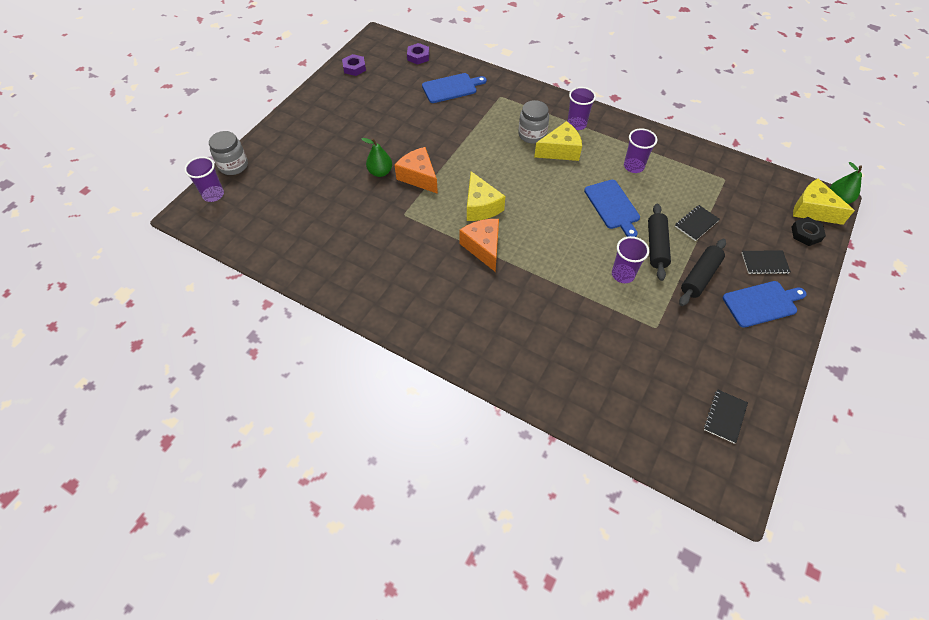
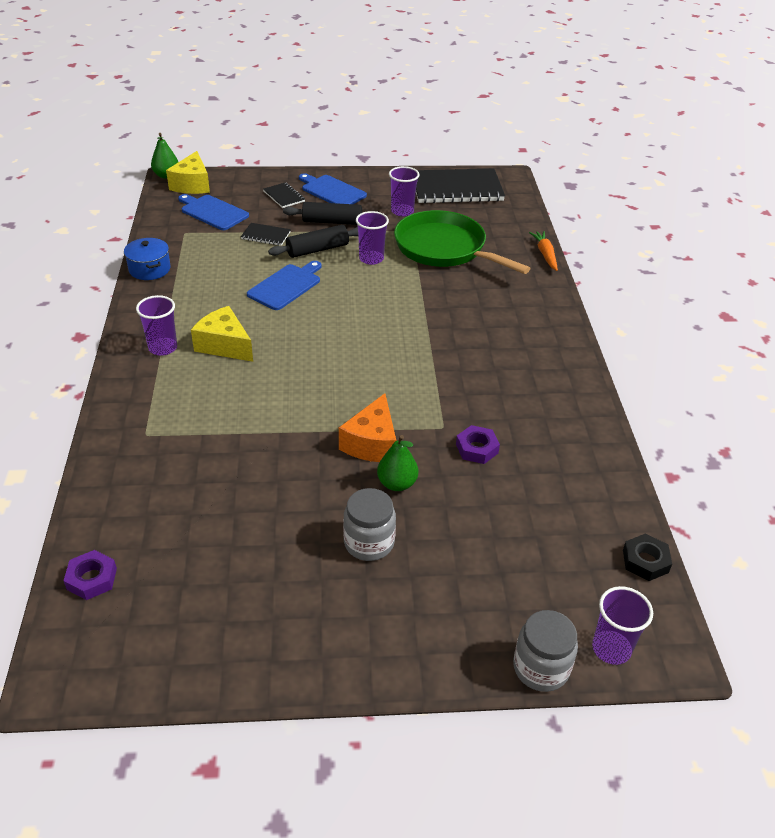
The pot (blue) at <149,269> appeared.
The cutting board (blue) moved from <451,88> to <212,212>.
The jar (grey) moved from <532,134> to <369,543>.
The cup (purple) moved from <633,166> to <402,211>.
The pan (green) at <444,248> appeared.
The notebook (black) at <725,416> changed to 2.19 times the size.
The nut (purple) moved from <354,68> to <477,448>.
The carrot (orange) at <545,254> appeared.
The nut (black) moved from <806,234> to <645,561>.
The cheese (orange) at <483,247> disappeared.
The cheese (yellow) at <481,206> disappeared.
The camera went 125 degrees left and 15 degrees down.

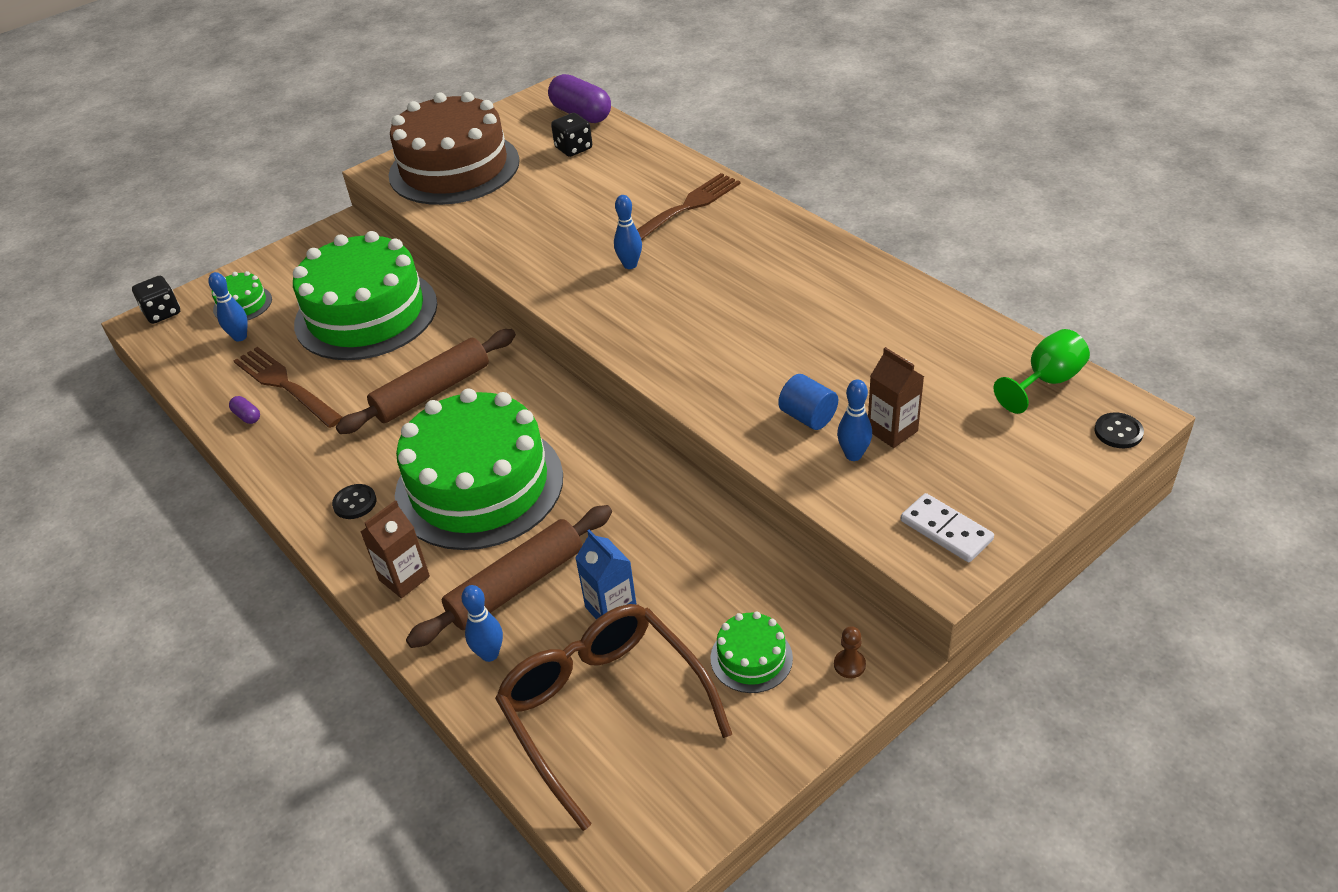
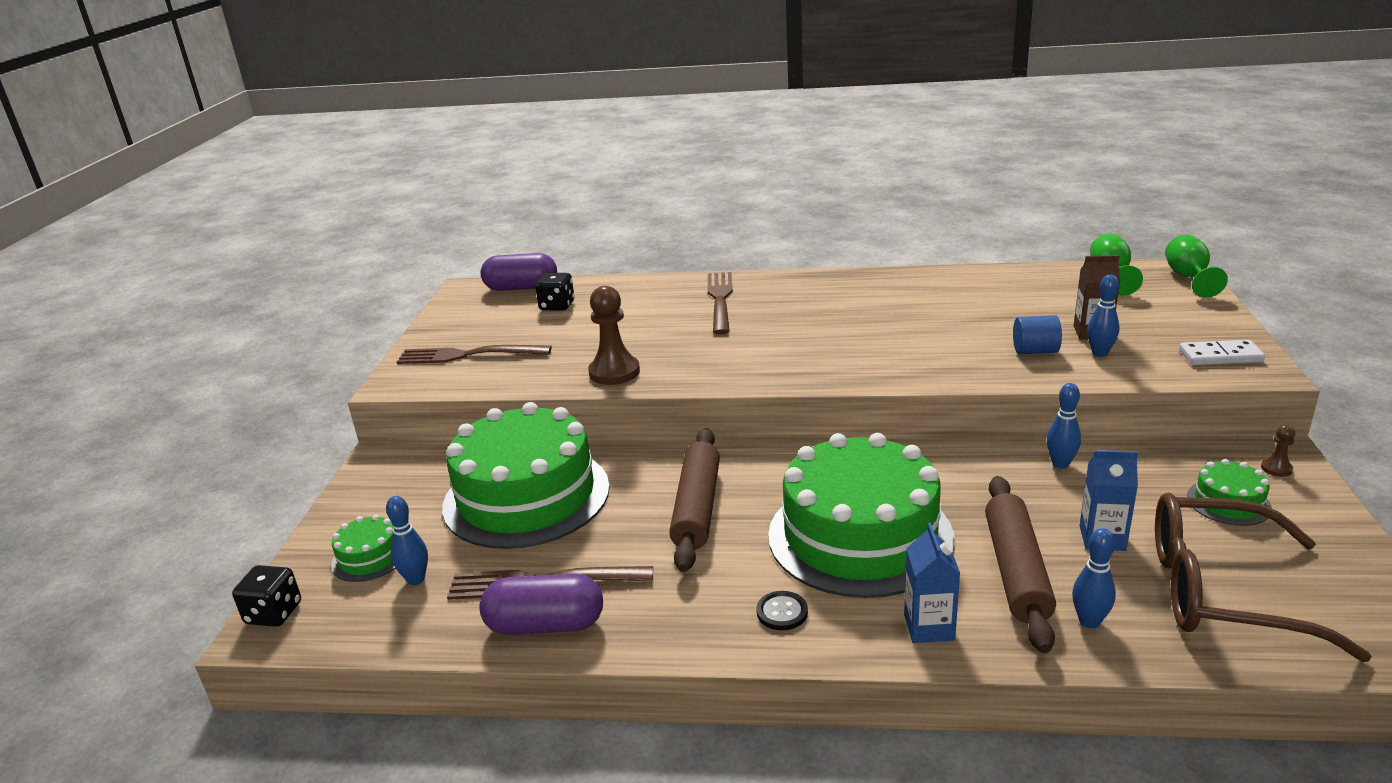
The cake (brown) at <454,168> was replaced by the fork (brown) at <468,355>.
The capsule (purple) at <247,416> changed to 2.37 times the size.
The pawn (brown) at <614,372> appeared.
The carton (brown) at <404,578> became the carton (blue) at <929,627>.
The bowling pin (blue) moved from <630,265> to <1060,464>.
The button (black) at <1118,432> was replaced by the goblet (green) at <1189,278>.
The camera went 45 degrees left and 15 degrees down.

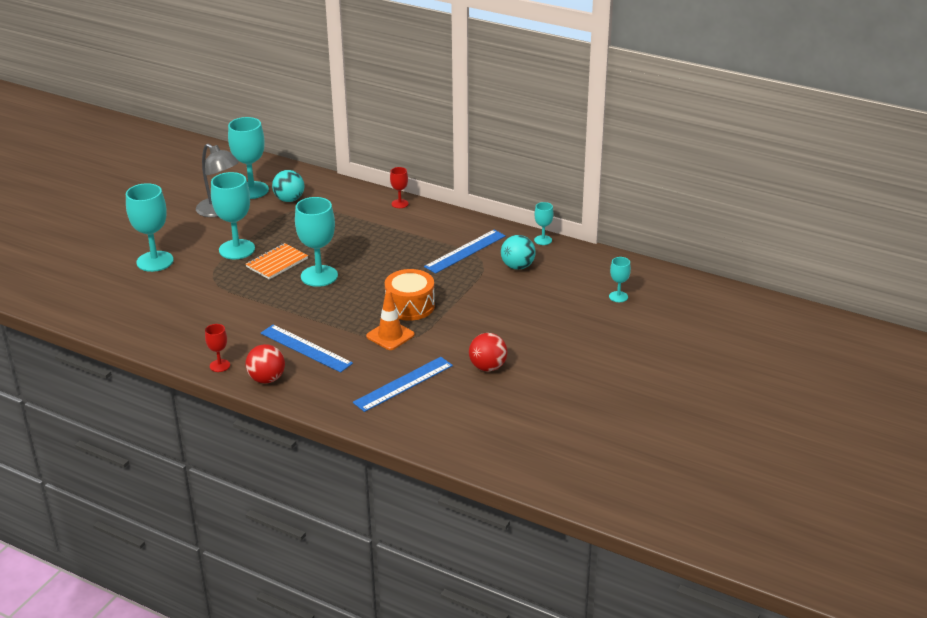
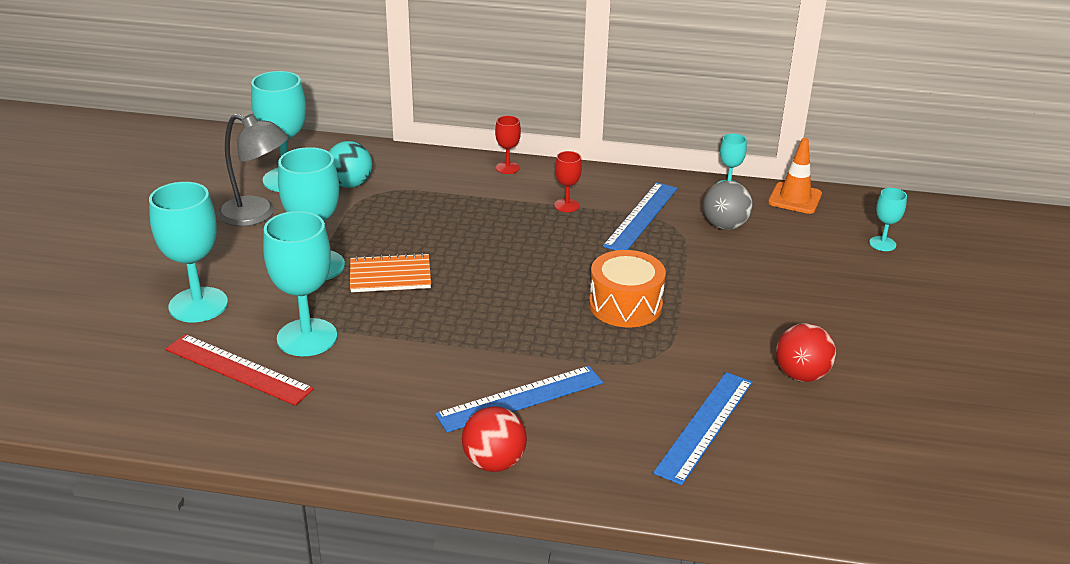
The ruler (red) at <238,369> appeared.
The goblet (turquoise) moved from <319,276> to <307,337>.
The notebook (orange) at <277,263> turned 60 degrees clockwise.
The ruler (blue) at <305,348> turned 45 degrees counterclockwise.
The goblet (red) moved from <220,365> to <566,205>.
The ball (turquoise) at <517,266> became the ball (grey) at <725,226>.
The traffic cone (orange) moved from <390,335> to <795,198>.
The camera went 20 degrees left and 0 degrees up.

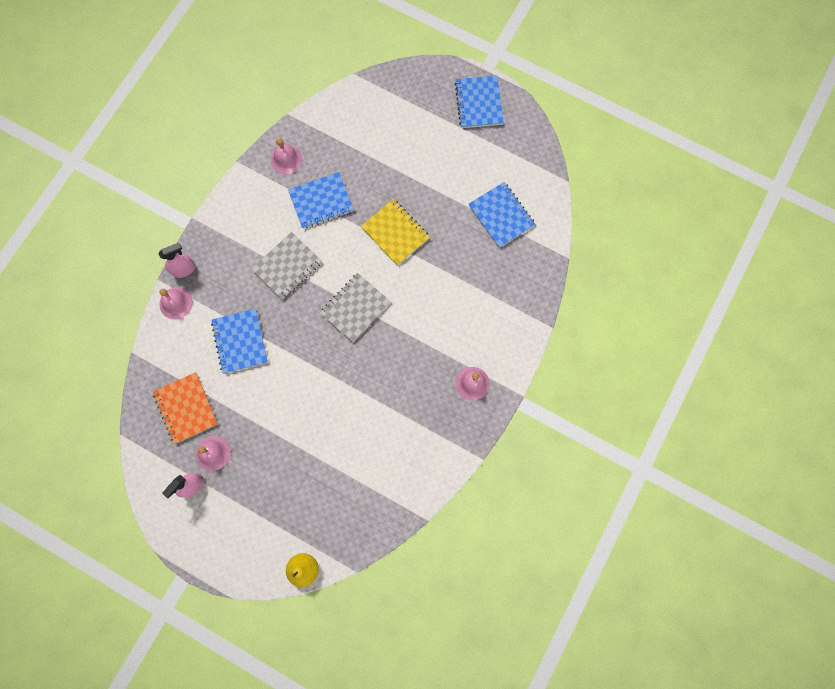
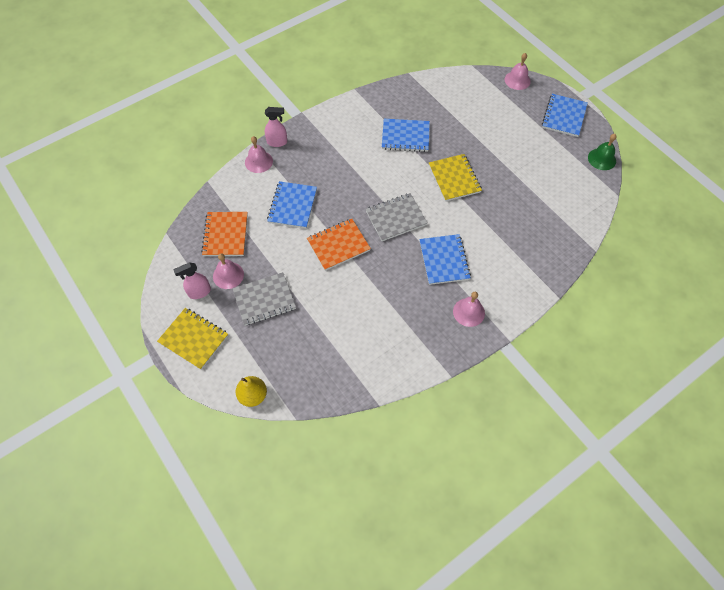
The notebook (yellow) at <193,339> appeared.
The notebook (grey) moved from <287,266> to <264,300>.
The notebook (orange) at <338,245> appeared.
The notebook (blue) moved from <501,215> to <444,260>.
The bell (pink) moved from <286,159> to <517,80>.
The bell (green) at <602,159> appeared.
The camera went 25 degrees right and 15 degrees down.

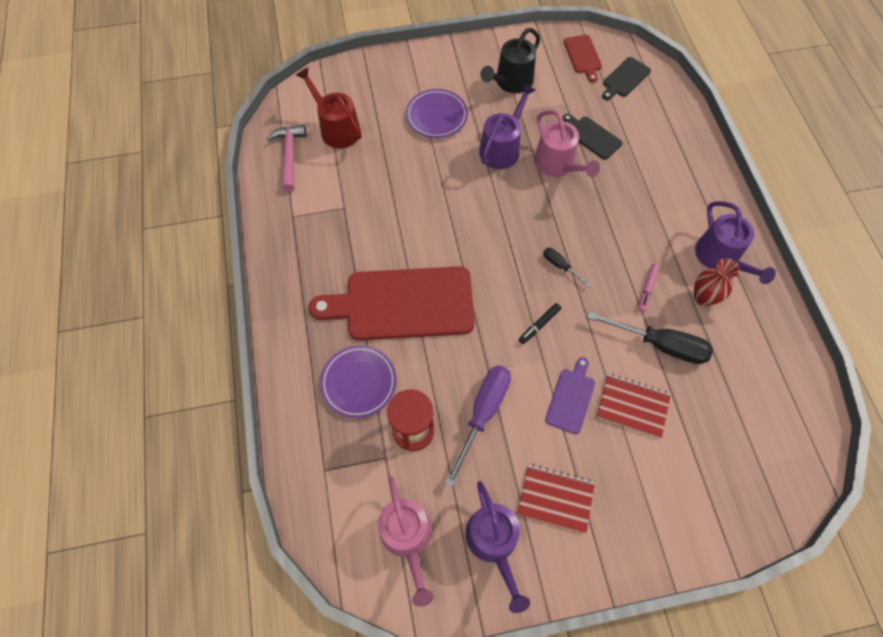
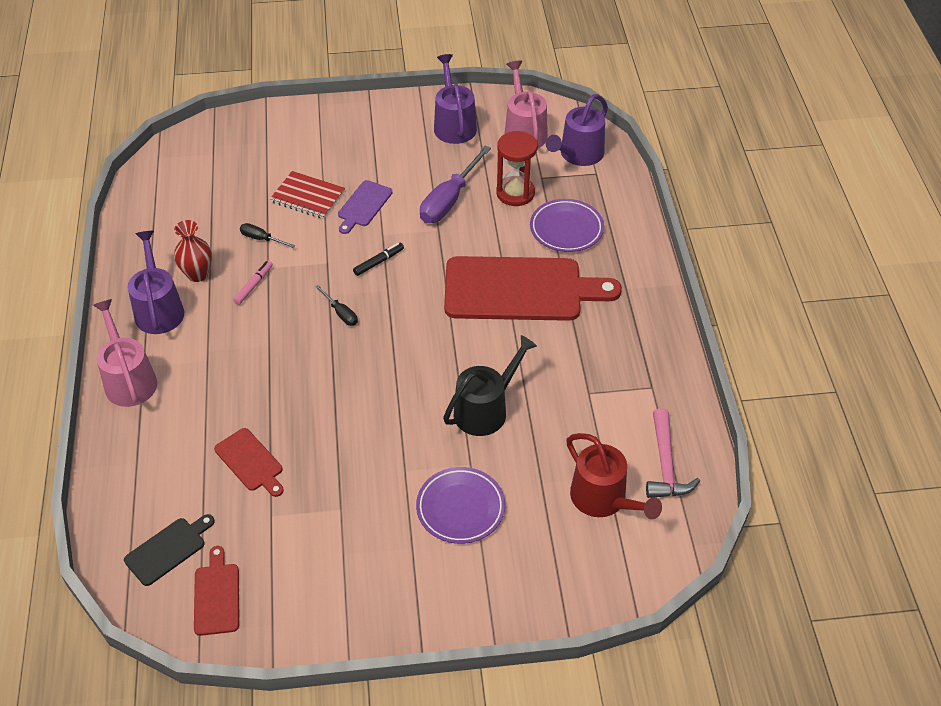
The watering can (pink) moved from <557,164> to <129,380>.
The cutting board (black) at <592,136> became the cutting board (red) at <250,462>.
The screwdriver (black) at <660,344> changed to 0.50 times the size.
The watering can (black) moved from <511,82> to <485,410>.
The watering can (purple) moved from <502,148> to <578,154>.
The notebook (red) at <555,498> disappeared.
The camera went 175 degrees left and 15 degrees down.

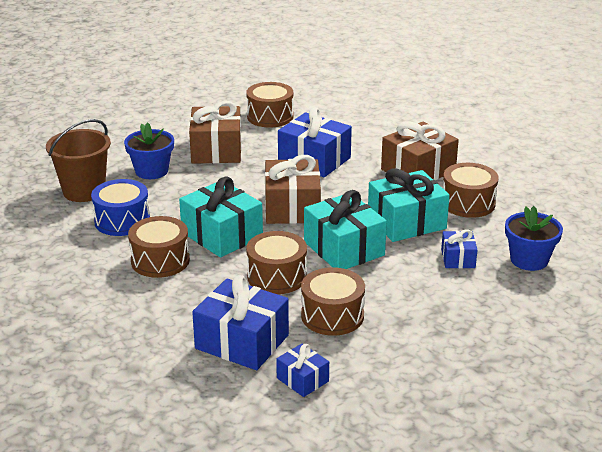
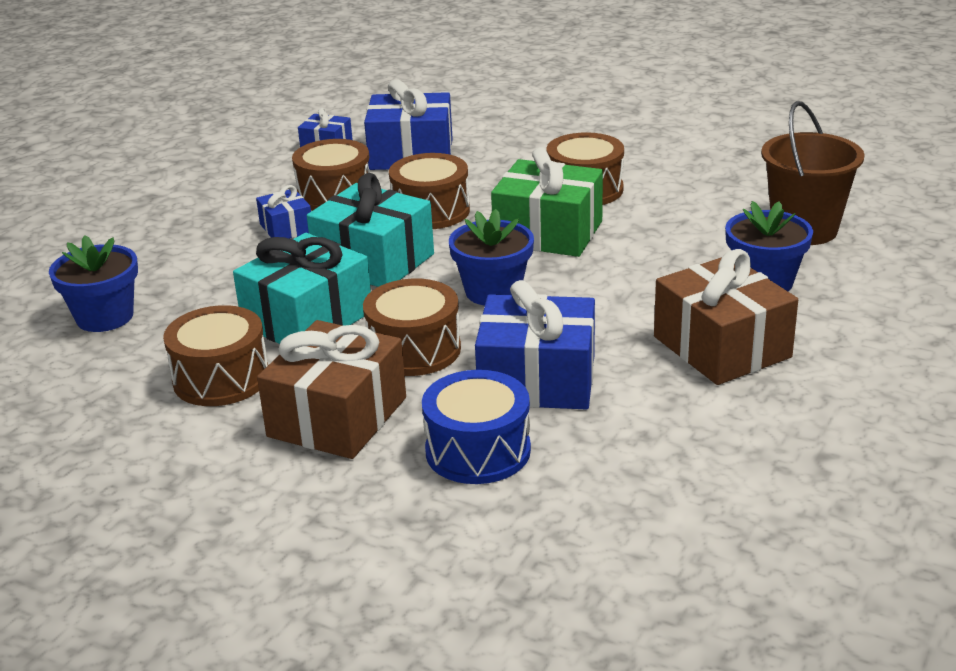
The gift (blue) moved from <458,258> to <286,228>.
The drum (brown) moved from <270,116> to <414,349>.
The drum (blue) moved from <122,221> to <478,451>.
The gift (brown) at <292,207> was replaced by the flower pot (blue) at <493,291>.
The gift (turquoise) at <222,235> became the gift (green) at <548,233>.
The camera went 155 degrees right and 0 degrees up.

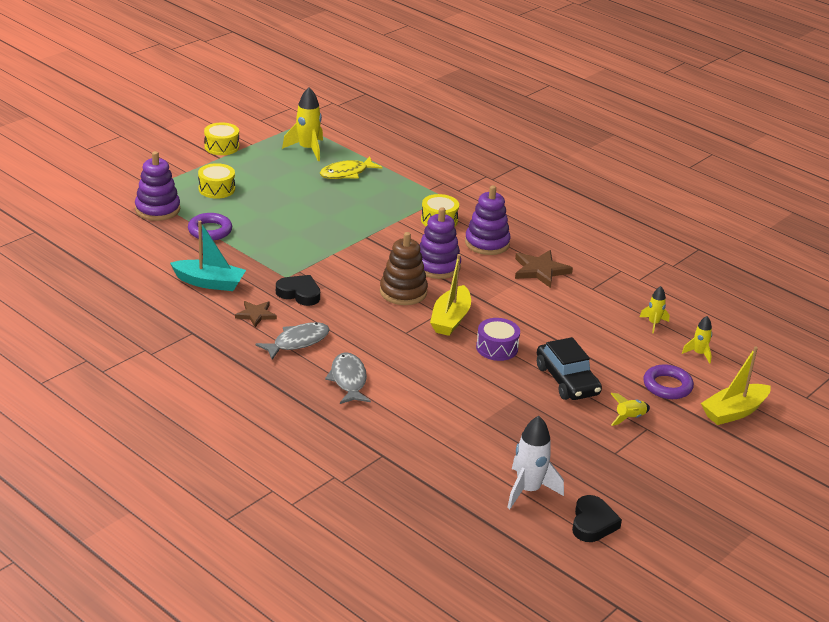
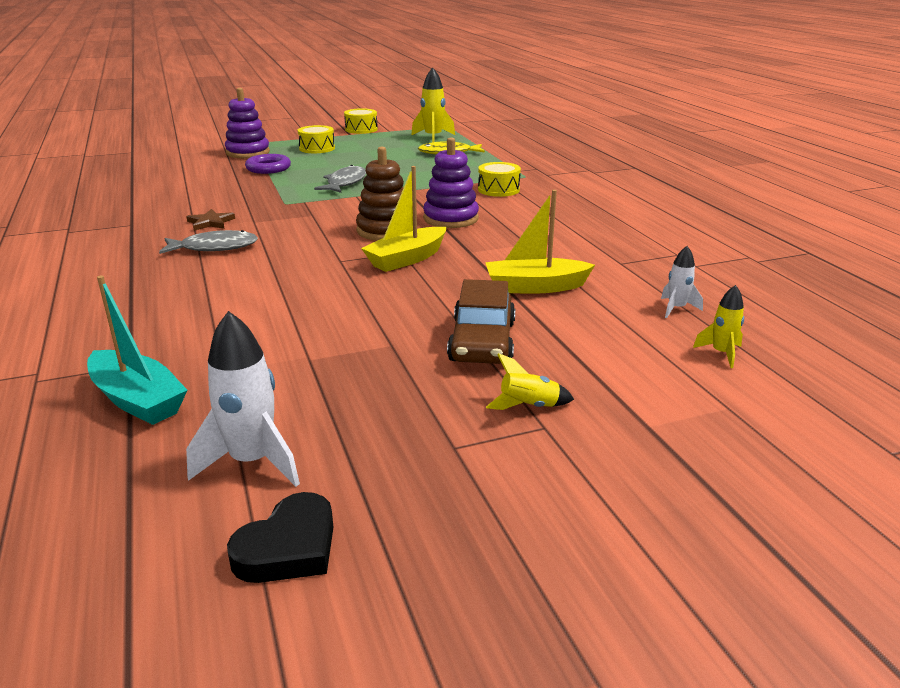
The boat (turquoise) moved from <209,283> to <137,400>.
The fish (grey) moved from <348,380> to <345,183>.
The car (black) at <567,380> became the car (brown) at <482,342>.
The boat (yellow) moved from <734,412> to <535,287>.
The rocket (yellow) at <653,323> became the rocket (white) at <676,308>.
The heart (black) at <299,293> disappeared.
The stacking toy (purple) at <487,243> disappeared.
The drum (purple) at <497,348> disappeared.
The star (brown) at <540,270> disappeared.
The ring (purple) at <667,386> disappeared.
The camera went 30 degrees right and 5 degrees down.

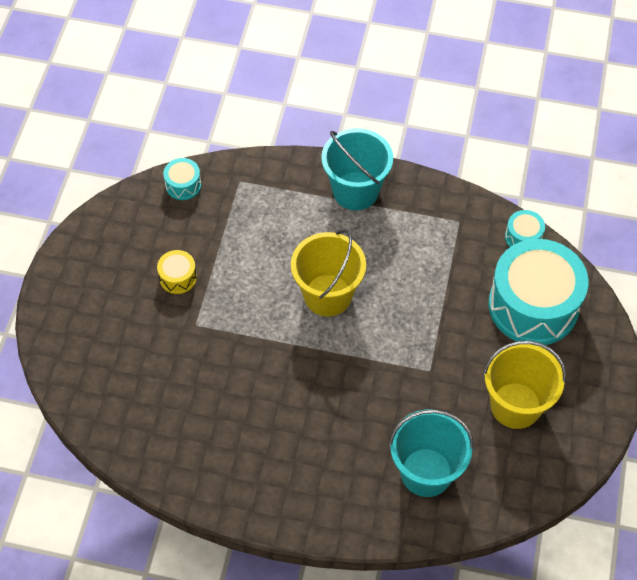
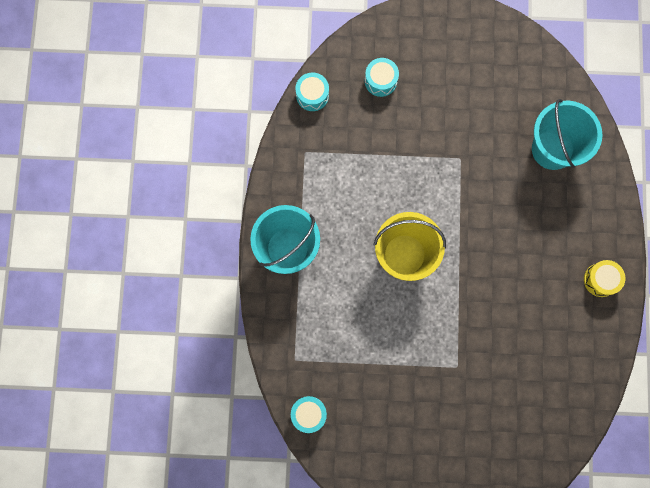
The drum (turquoise) at <533,306> changed to 0.42 times the size.
The drum (yellow) moved from <178,277> to <600,280>.
The bucket (yellow) at <515,405> disappeared.
The camera went 100 degrees left and 20 degrees up.

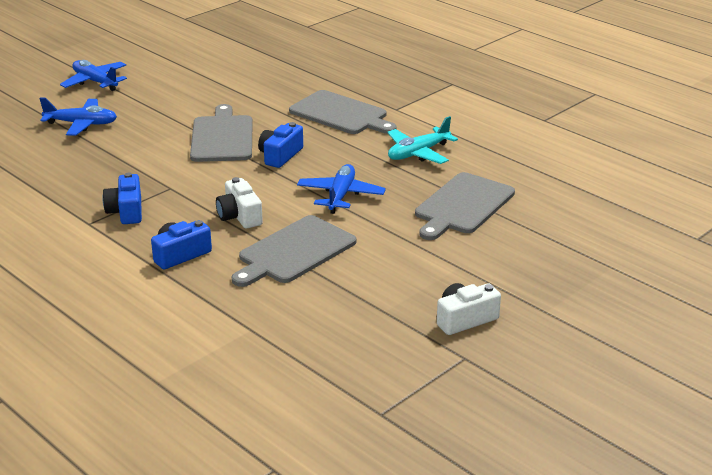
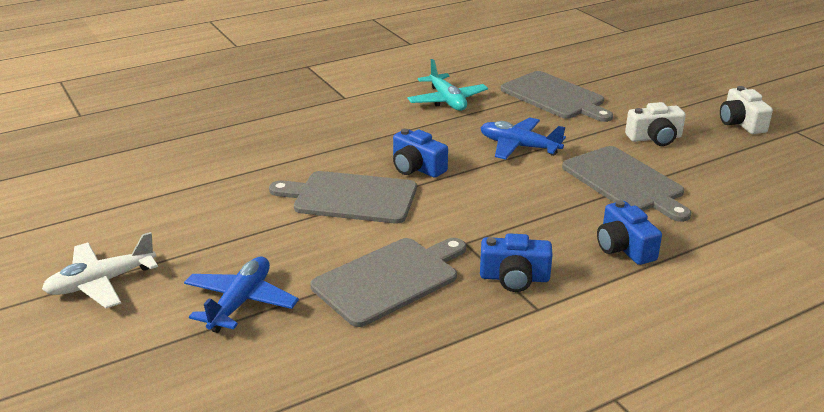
The plane (blue) at <95,82> became the plane (white) at <101,283>.
The cutting board (grey) moved from <341,114> to <389,279>.
The camera (white) moved from <239,216> to <654,138>.
The camera went 75 degrees left and 0 degrees up.

